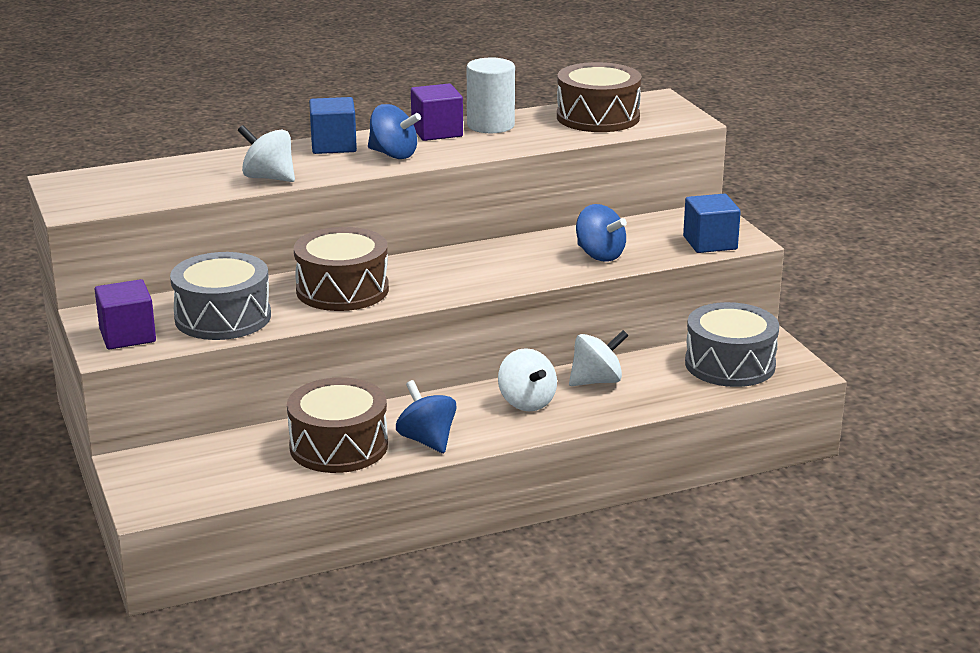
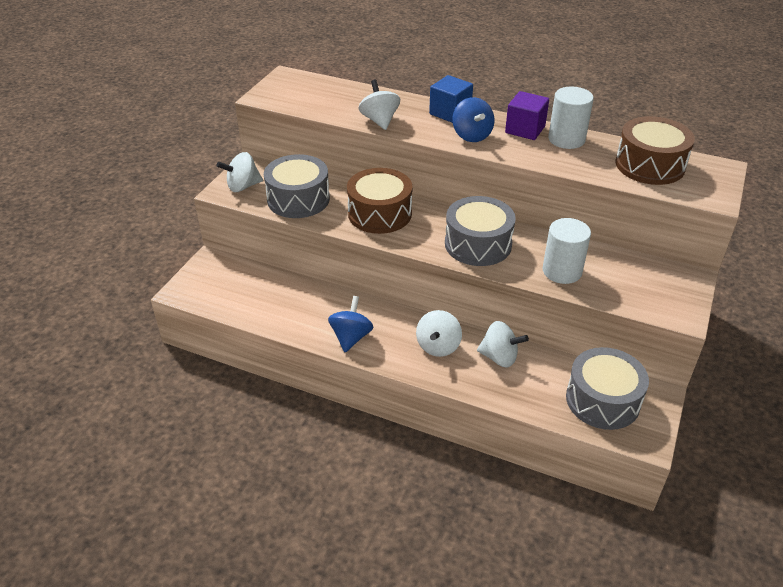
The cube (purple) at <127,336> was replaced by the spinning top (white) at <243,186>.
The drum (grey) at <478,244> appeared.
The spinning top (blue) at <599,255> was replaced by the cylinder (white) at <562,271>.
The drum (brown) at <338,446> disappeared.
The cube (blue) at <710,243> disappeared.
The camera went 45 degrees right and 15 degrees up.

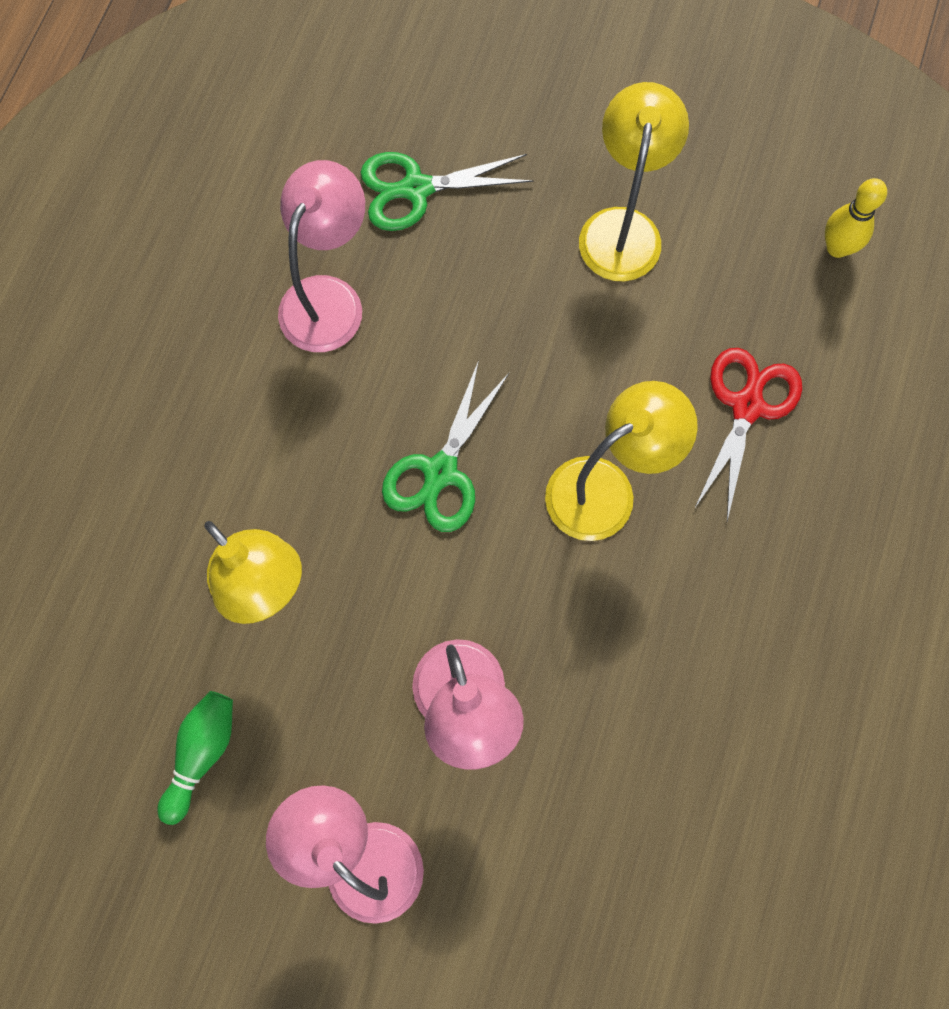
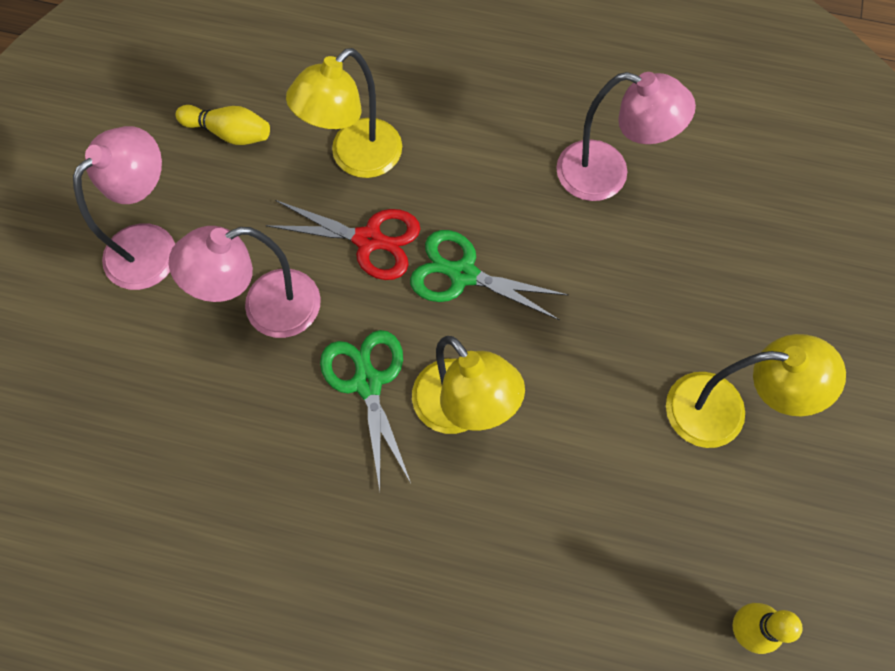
The bowling pin (green) at <202,753> became the bowling pin (yellow) at <229,133>.
The scissors (red) moved from <747,406> to <368,240>.
The scissors (green) moved from <416,189> to <367,383>.
The camera went 85 degrees right and 5 degrees down.

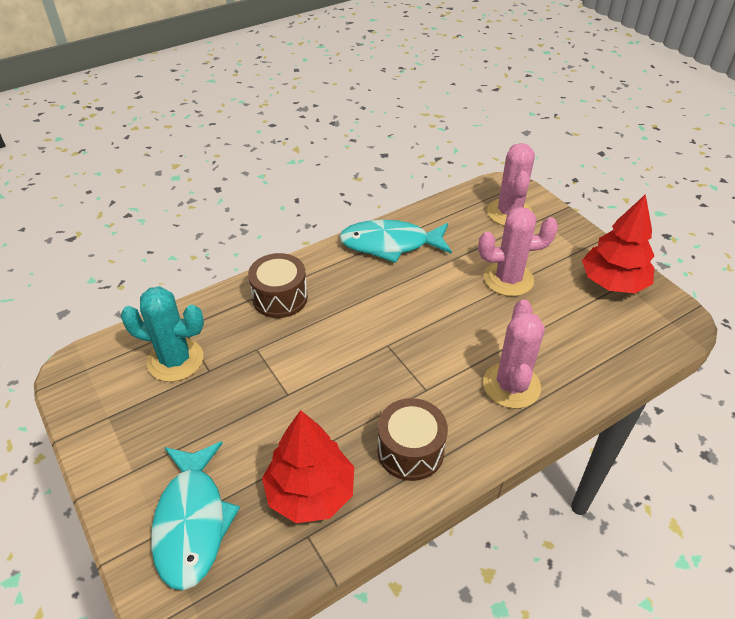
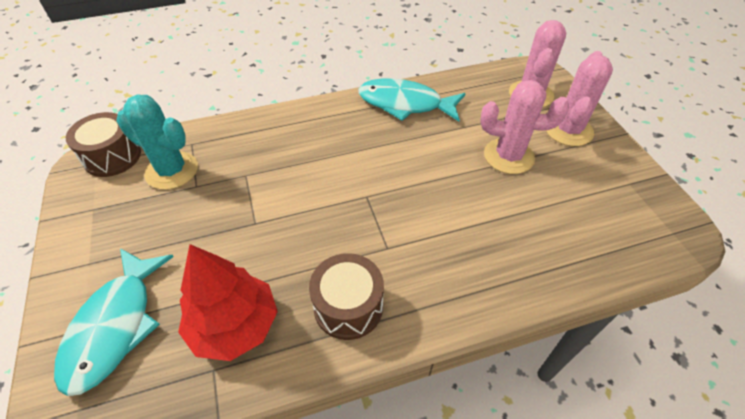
The drum (brown) moved from <280,297> to <112,157>.
The cactus (pink) moved from <511,385> to <568,130>.
The tree (red) at <613,282> disappeared.
The camera went 15 degrees right and 5 degrees up.

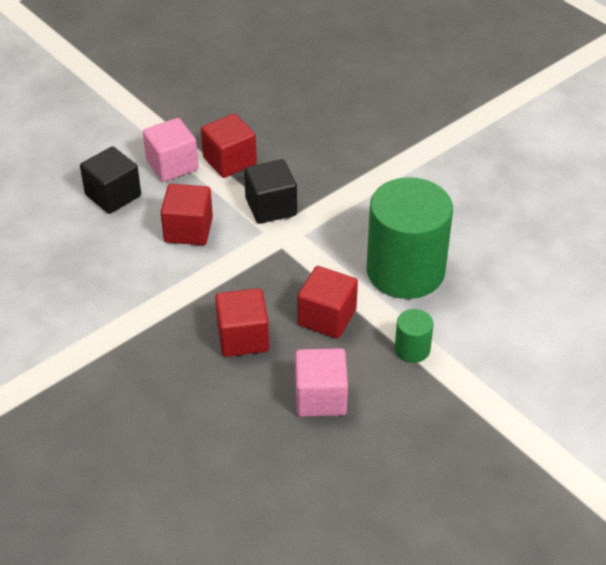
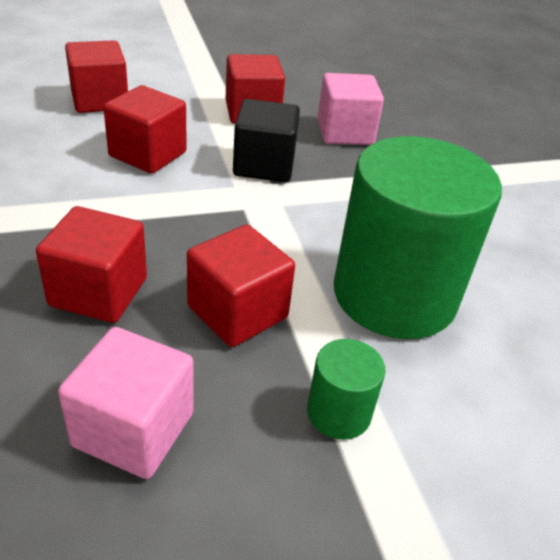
The cube (black) at <113,195> became the cube (red) at <100,100>.
The cube (pink) moved from <172,165> to <345,132>.
The camera went 20 degrees right and 5 degrees down.

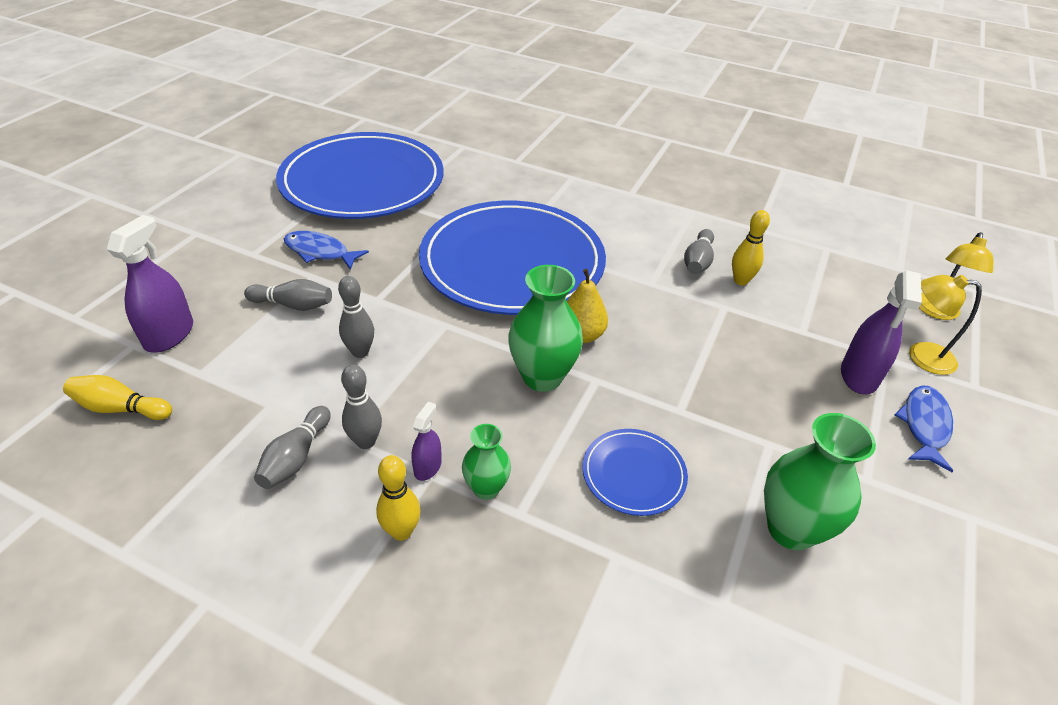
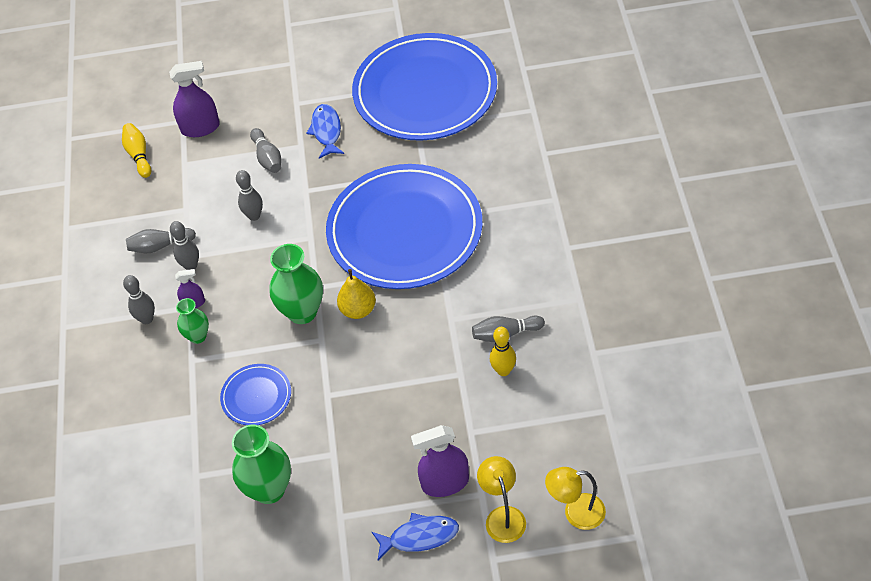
The bowling pin (yellow) at <401,531> became the bowling pin (grey) at <147,319>.
The camera went 65 degrees right and 10 degrees up.

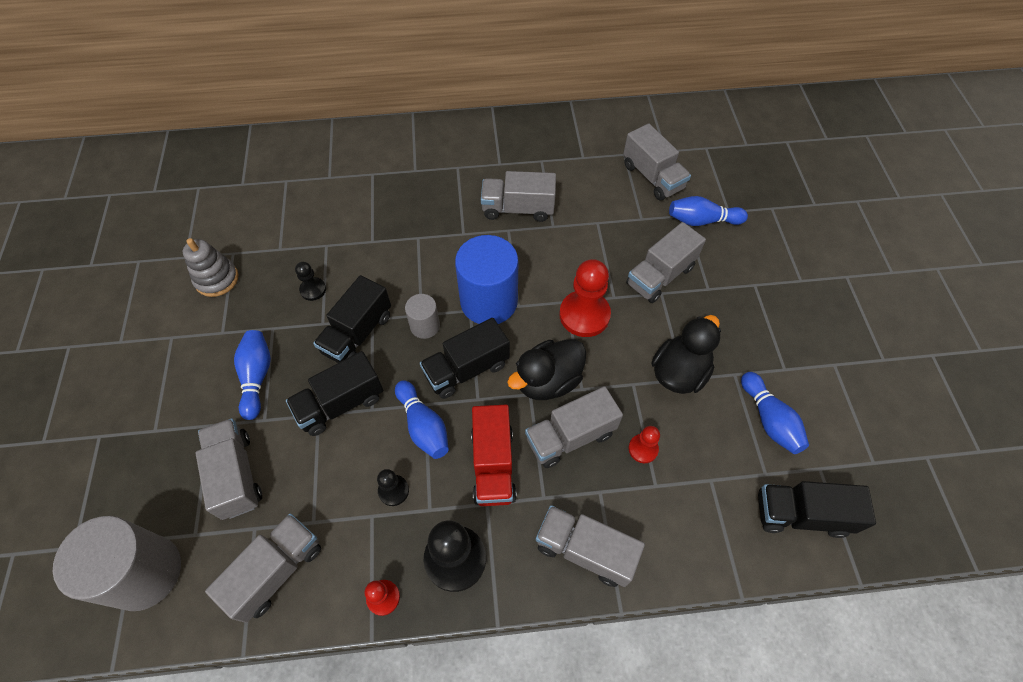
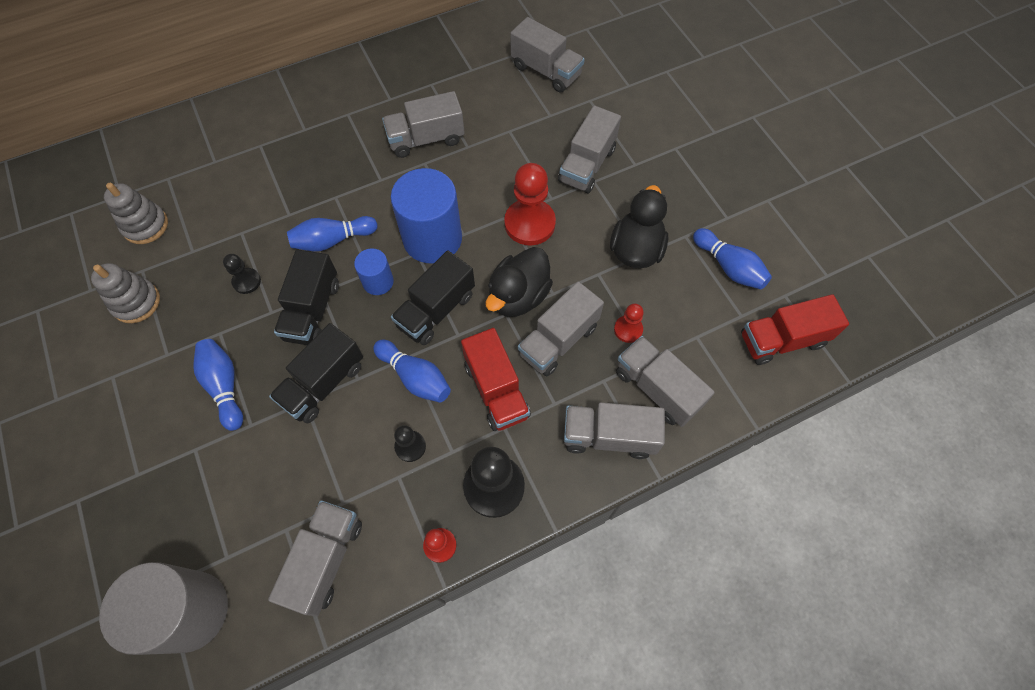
The stacking toy (grey) at <145,225> appeared.
The bowling pin (blue) moved from <702,221> to <332,240>.
The cylinder (grey) at <425,326> became the cylinder (blue) at <378,282>.
The truck (grey) moved from <236,475> to <657,388>.
The truck (black) at <801,514> became the truck (red) at <782,340>.
The camera went 20 degrees left and 5 degrees up.

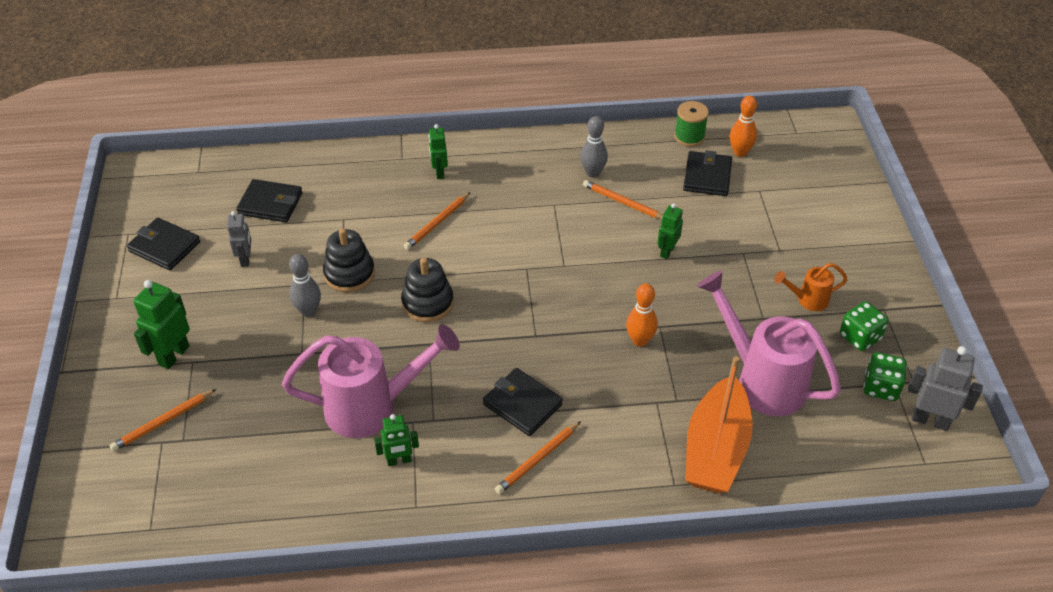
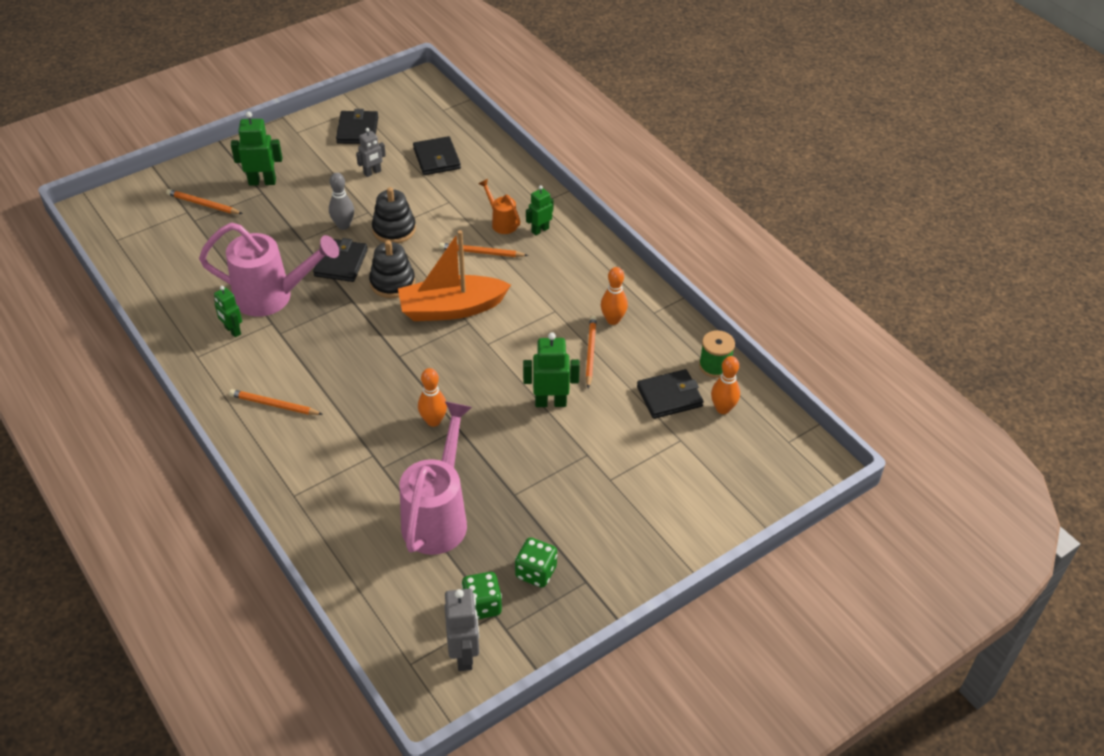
The watering can (pink) at <373,407> turned 45 degrees counterclockwise.
The wallet (black) moved from <522,404> to <341,263>.
The boat (orange) moved from <715,449> to <451,308>.
The watering can (orange) moved from <807,300> to <501,222>.
The robot (green) at <667,251> changed to 1.54 times the size.
The bowling pin (grey) at <593,173> became the bowling pin (orange) at <613,320>.
The camera went 60 degrees right and 0 degrees up.

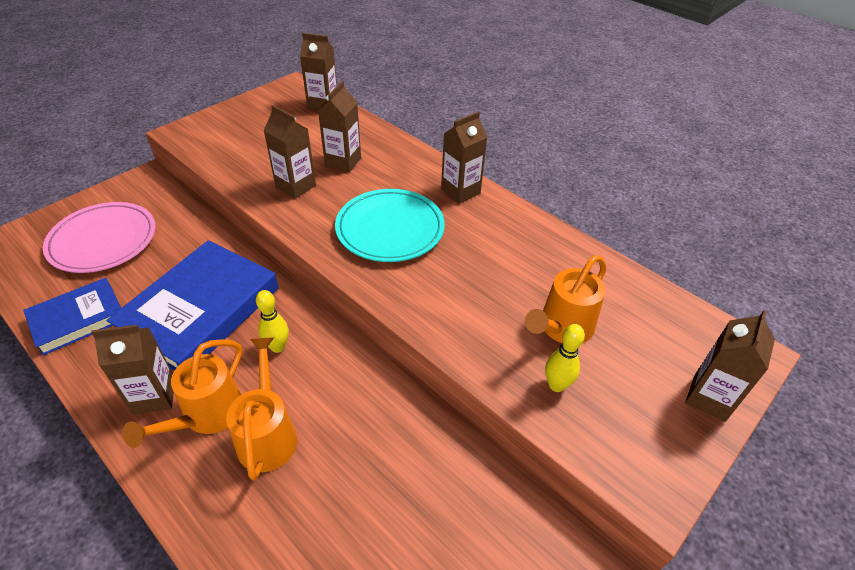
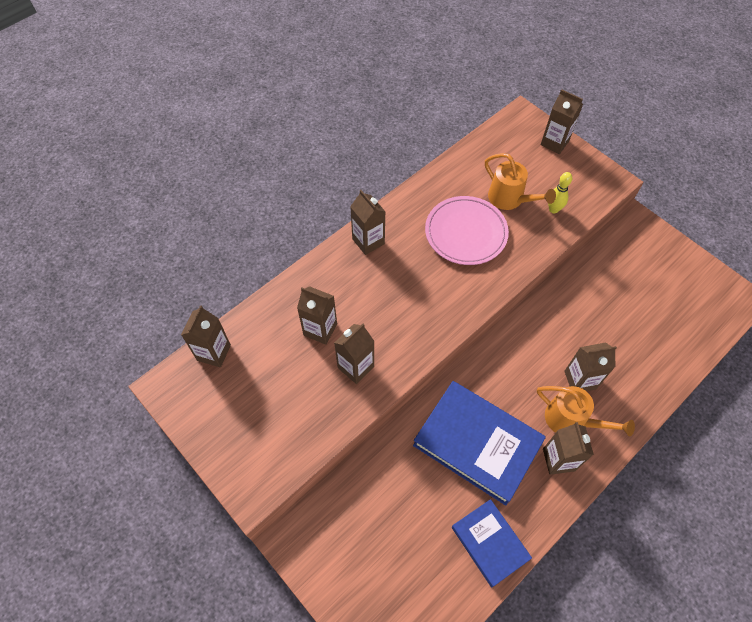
The plate (pink) moved from <103,241> to <465,233>.
The watering can (orange) at <267,433> was replaced by the carton (brown) at <580,380>.
The bowling pin (yellow) at <278,347> disappeared.
The plate (turquoise) at <390,229> disappeared.
The camera went 85 degrees left and 15 degrees up.

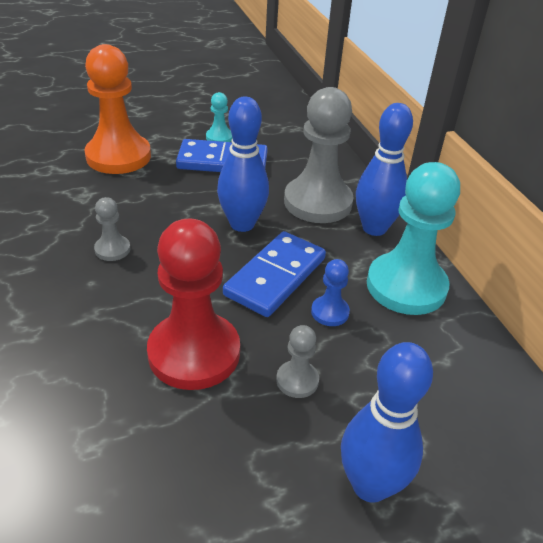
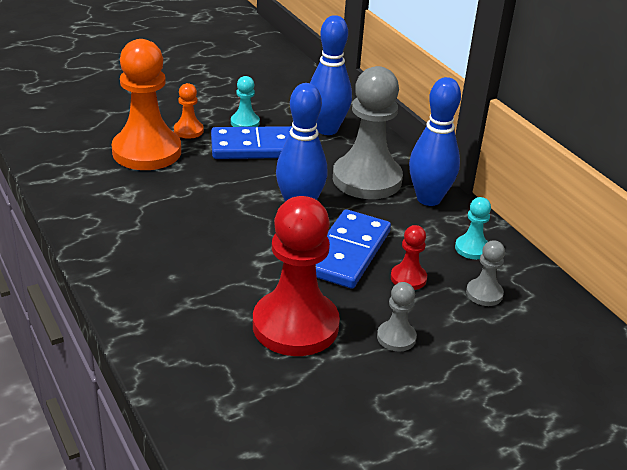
The pawn (orange) at <188,131> appeared.
The bowling pin (blue) moved from <370,485> to <327,129>.
The pawn (blue) at <330,312> became the pawn (red) at <408,278>.
The pawn (turquoise) at <406,286> changed to 0.45 times the size.
The pawn (grey) moved from <112,249> to <484,294>.
The camera went 10 degrees left and 5 degrees down.

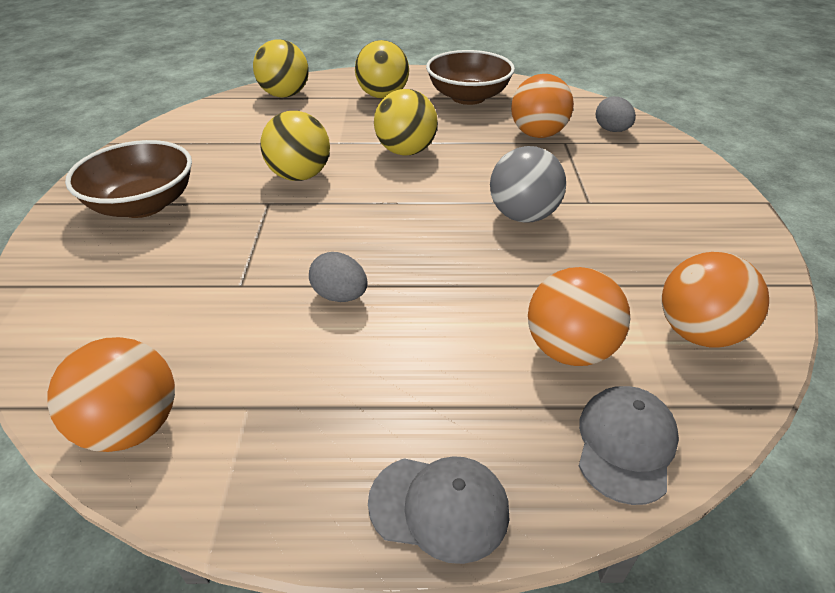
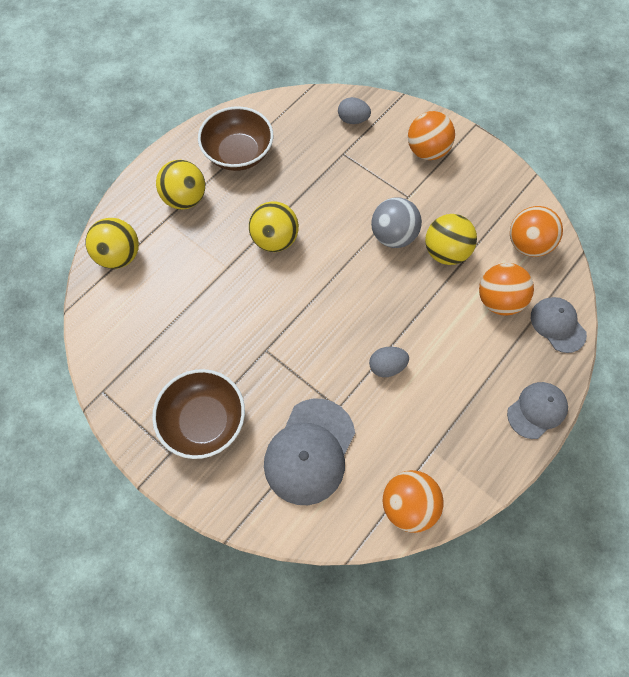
The cap (grey) at <310,451> appeared.
The ball (orange) moved from <537,134> to <427,151>.
The ball (yellow) moved from <300,176> to <445,252>.
The camera went 50 degrees left and 25 degrees up.

